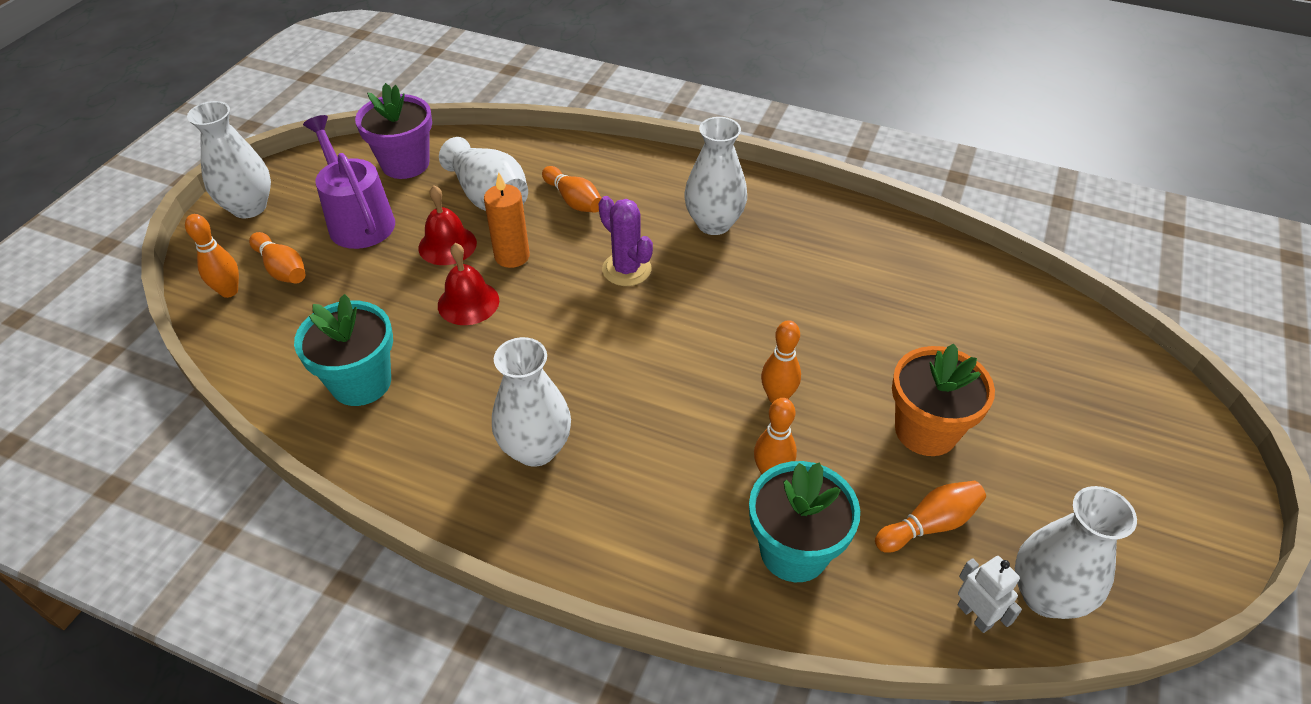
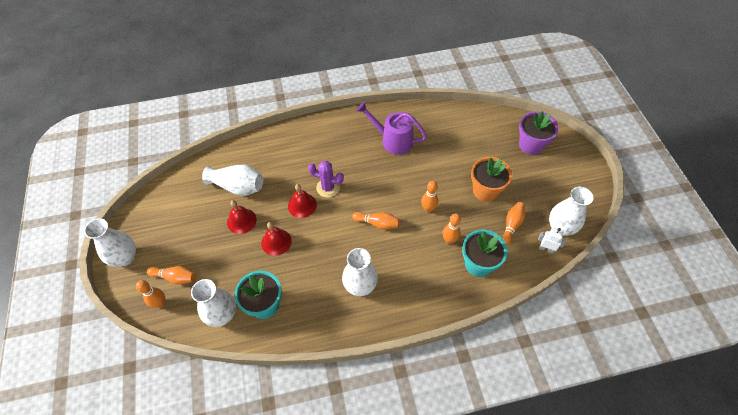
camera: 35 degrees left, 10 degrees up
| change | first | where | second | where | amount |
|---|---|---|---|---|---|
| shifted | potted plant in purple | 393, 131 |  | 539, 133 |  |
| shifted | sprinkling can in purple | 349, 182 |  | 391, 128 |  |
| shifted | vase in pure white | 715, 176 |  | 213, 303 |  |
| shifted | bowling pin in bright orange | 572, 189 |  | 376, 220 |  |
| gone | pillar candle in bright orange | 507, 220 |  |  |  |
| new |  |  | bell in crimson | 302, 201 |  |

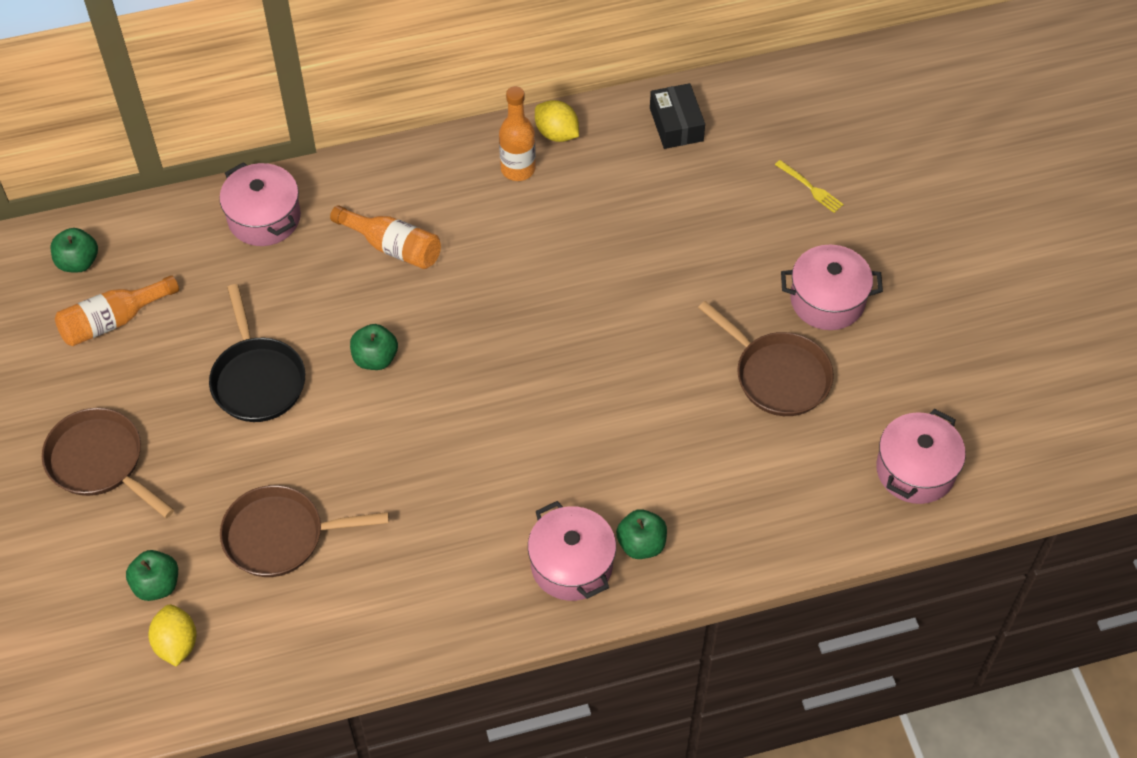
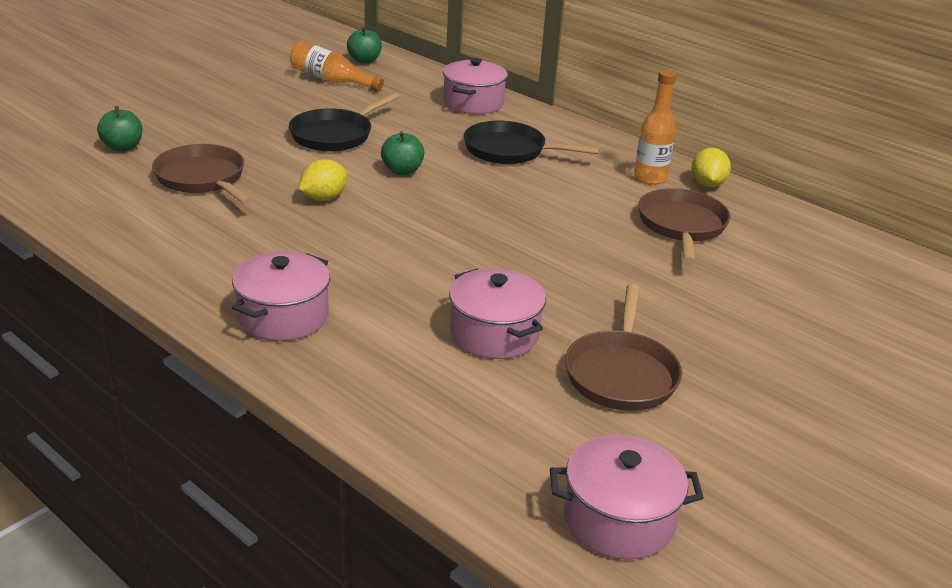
camera: 55 degrees right, 25 degrees down
| change | first | where | second | where | amount |
|---|---|---|---|---|---|
| gone | package in ebony | 677, 116 |  |  |  |
| gone | table fork in yellow | 809, 186 |  |  |  |
| swapped | bottle in bright orange | 385, 237 | skillet in ebony | 532, 142 |  |
| shifted | stockpot in rosy | 832, 287 |  | 497, 313 |  |
| shifted | skillet in brown | 108, 463 |  | 684, 225 |  |
| gone | toy apple in emerald | 641, 534 |  |  |  |
| shifted | toy lemon in yellow | 172, 635 |  | 323, 180 |  |

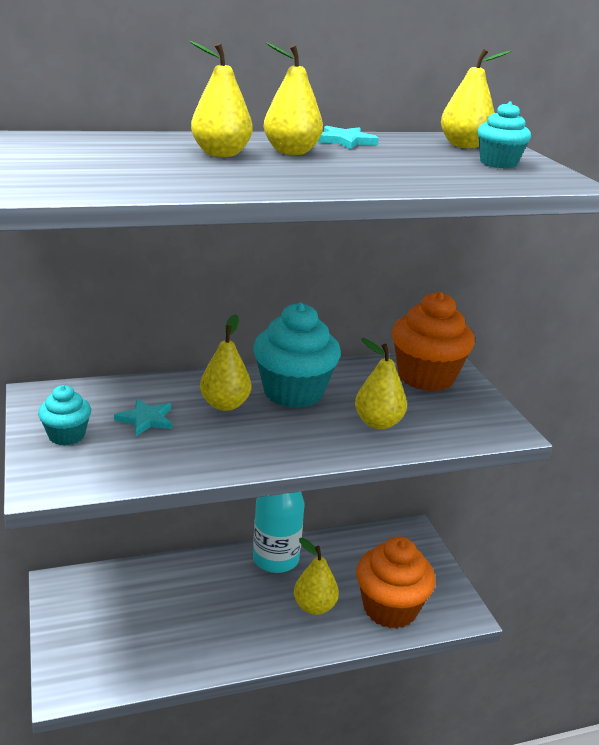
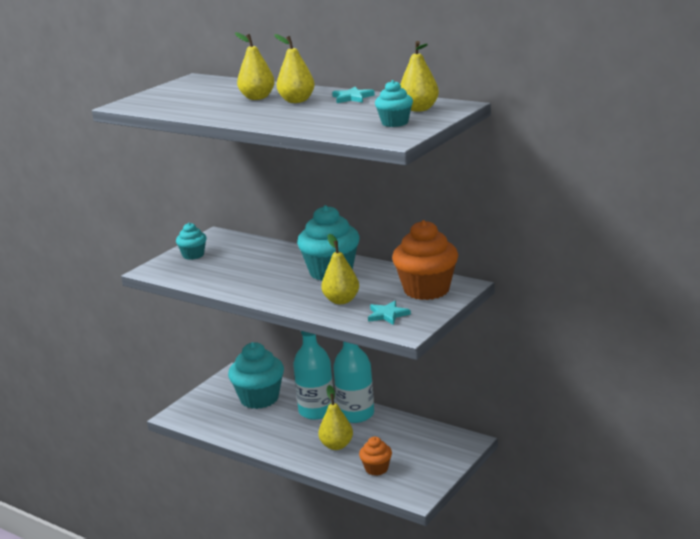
camera: 55 degrees right, 5 degrees down
| change | first | where | second | where | amount |
|---|---|---|---|---|---|
| gone | pear in yellow | 225, 362 |  |  |  |
| shifted | star shape in turquoise | 143, 417 |  | 389, 313 |  |
| scaled | muffin in bright orange | 396, 583 |  | 375, 456 | x0.52 |
| new |  |  | bottle in turquoise | 313, 375 |  |
| new |  |  | muffin in turquoise | 256, 375 |  |

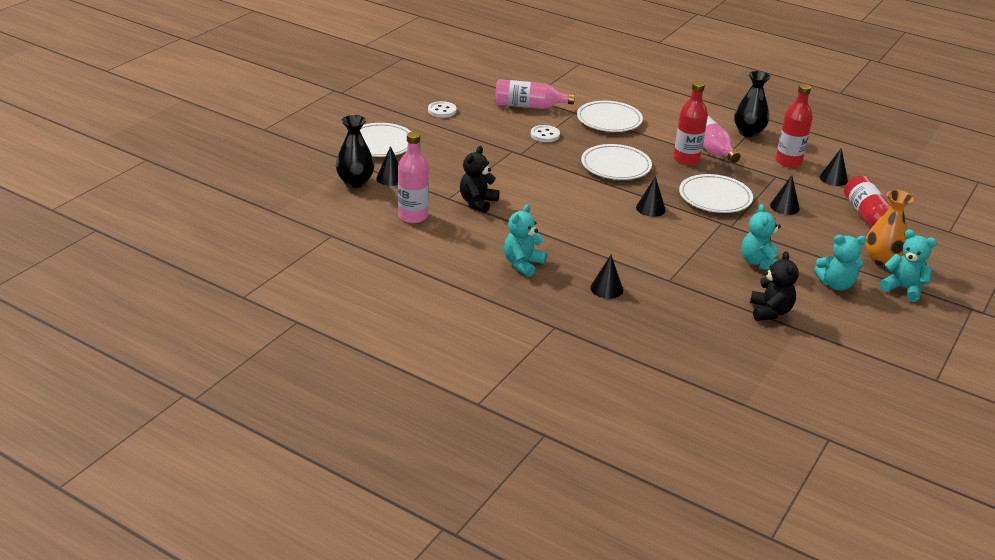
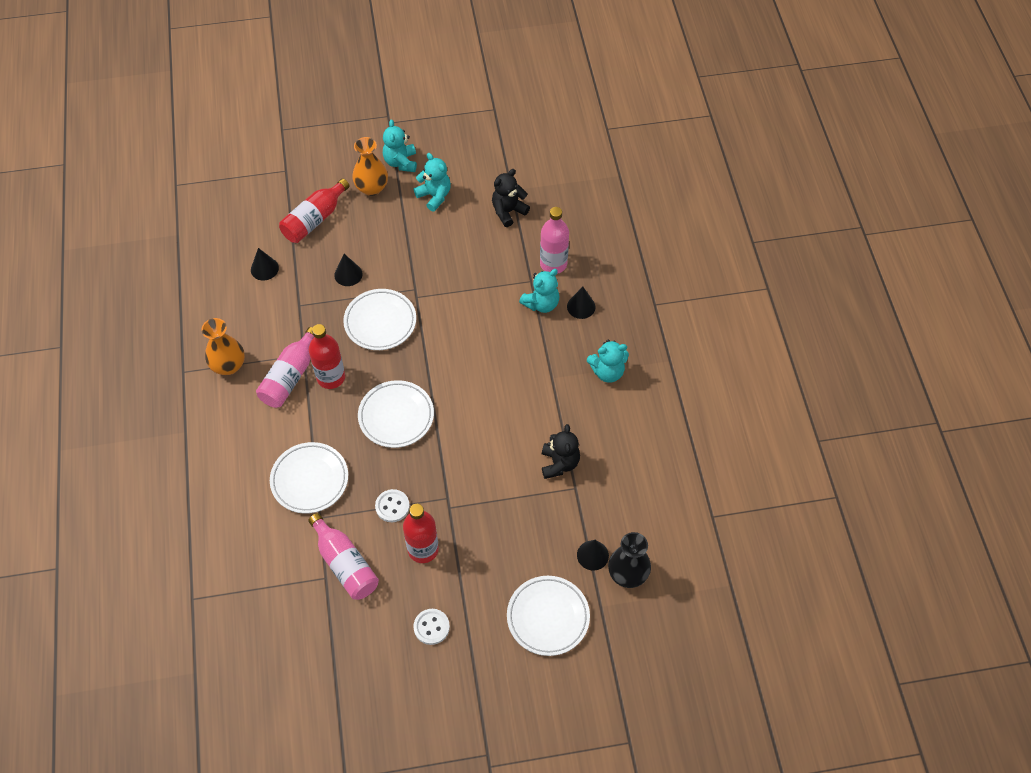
camera: 130 degrees left, 25 degrees up
| change | first | where | second | where | amount |
|---|---|---|---|---|---|
| repainted | vase in ebony | 752, 104 | vase in bright orange | 223, 346 |  |
| shifted | bottle in crimson | 794, 126 |  | 421, 533 |  |
| shifted | bottle in rosy | 413, 177 |  | 554, 240 |  |
| rotated | teddy in ebony | 479, 179 |  | 561, 451 | 75 degrees counterclockwise |
| gone | cone shape in ebony | 651, 196 |  |  |  |
| shifted | teddy in turquoise | 761, 237 |  | 539, 291 |  |

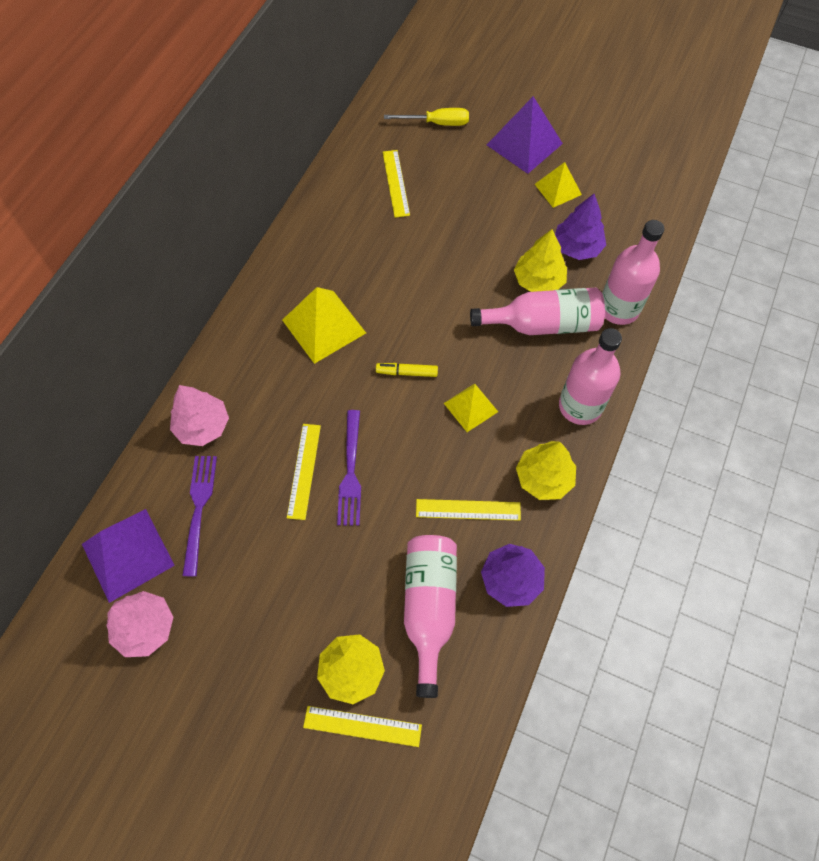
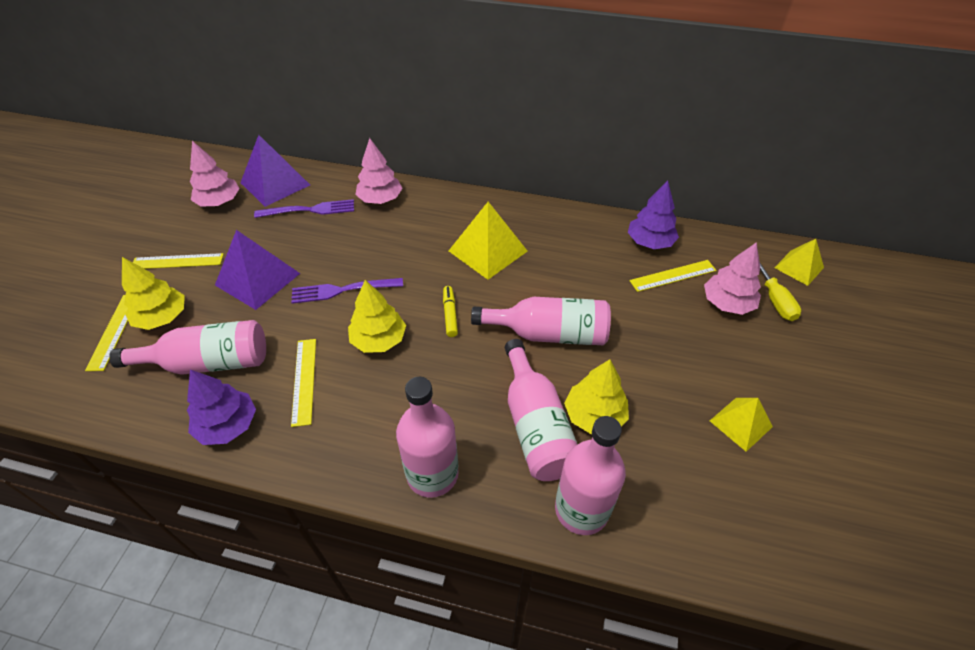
camera: 80 degrees right, 15 degrees down
| change | first | where | second | where | amount |
|---|---|---|---|---|---|
| shifted | solid pyramid in purple | 525, 135 |  | 257, 270 |  |
| shifted | tree in purple | 580, 227 |  | 653, 215 |  |
| shifted | solid pyramid in yellow | 471, 407 |  | 799, 262 |  |
| shifted | ruler in yellow | 304, 472 |  | 178, 261 |  |
| shifted | tree in yellow | 546, 470 |  | 377, 316 |  |
| new |  |  | tree in rosy | 732, 278 |  |
| new |  |  | bottle in rosy | 541, 321 |  |

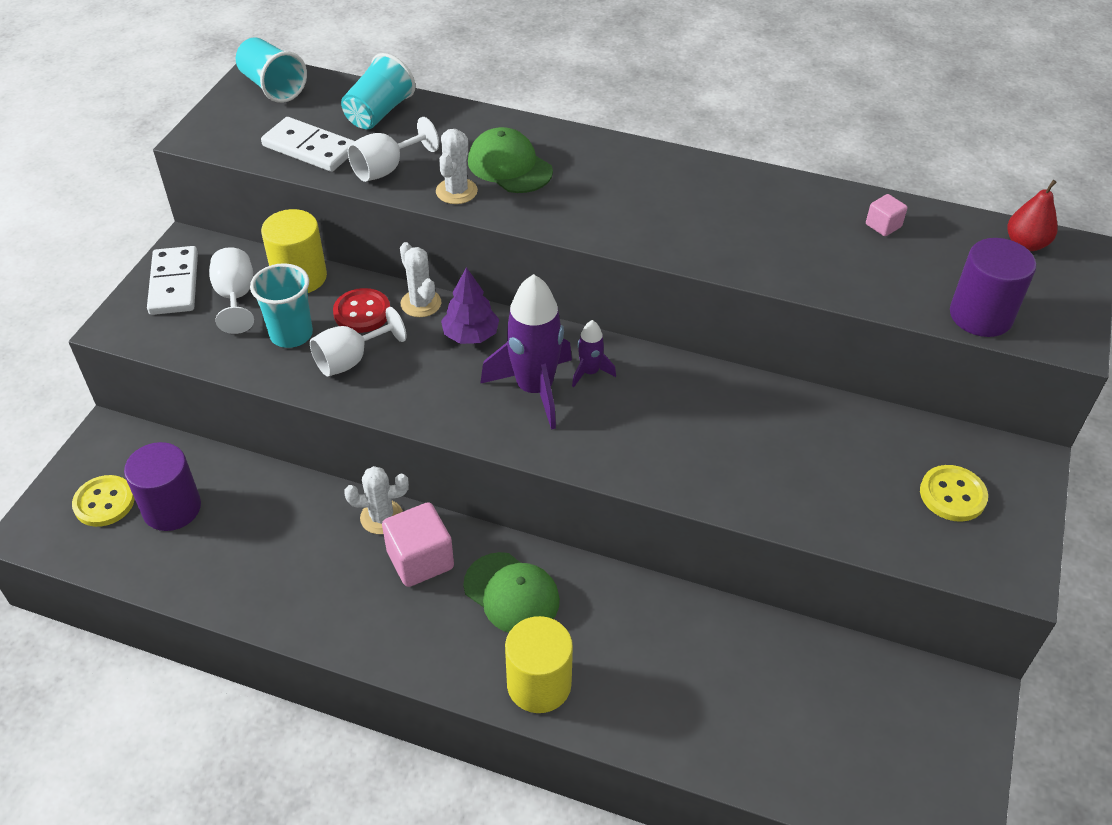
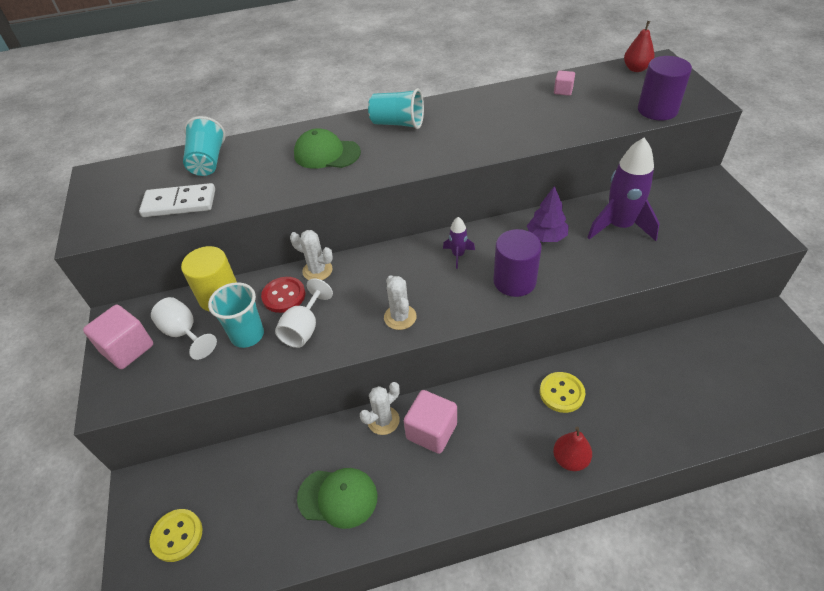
camera: 30 degrees left, 0 degrees up
| change | first | where | second | where | amount |
|---|---|---|---|---|---|
| shifted | beaker in turquoise | 271, 70 |  | 396, 108 |  |
| gone | goblet in pure white | 393, 149 |  |  |  |
| shifted | saguaro cactus in pure white | 457, 166 |  | 400, 302 |  |
| swapped | domino piece in pure white | 172, 280 | cube in rosy | 118, 337 |  |
| shifted | tree in purple | 470, 305 |  | 548, 214 |  |
| shifted | toy rocket in purple | 526, 352 |  | 623, 189 |  |
| shifted | solid cylinder in purple | 162, 486 |  | 517, 263 |  |
| shifted | shirt button in yellow | 954, 493 |  | 562, 392 |  |
| shifted | baseball cap in emerald | 511, 592 |  | 337, 498 |  |
| swapped | solid cylinder in yellow | 539, 664 | pear in crimson | 572, 449 |  |

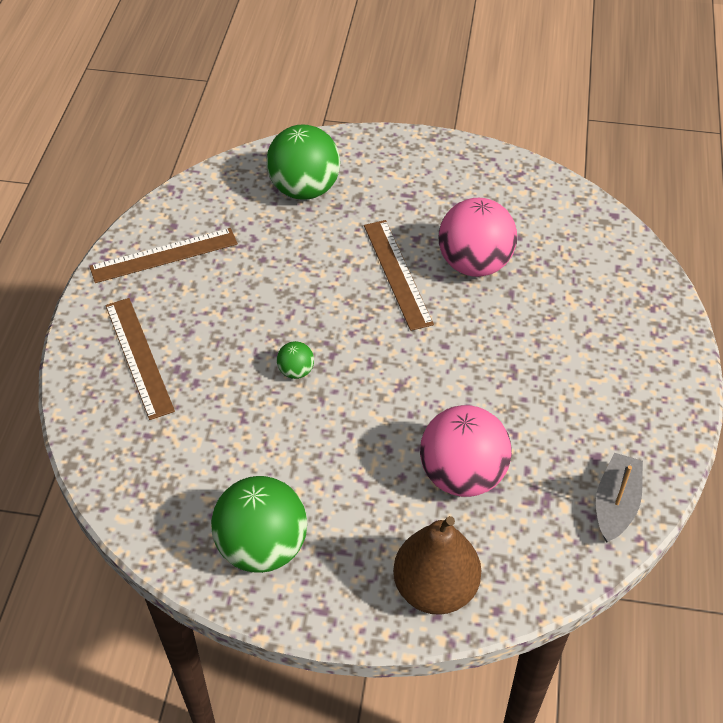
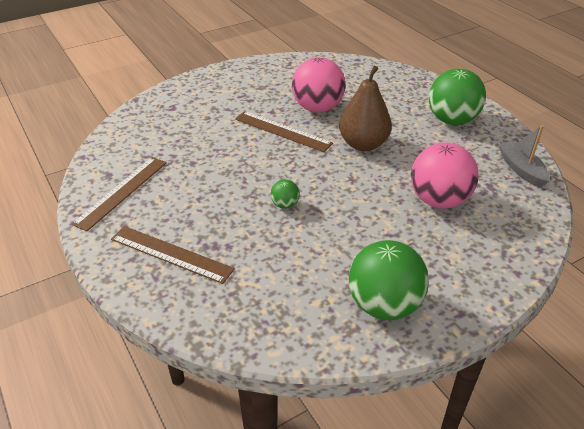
camera: 40 degrees left, 10 degrees down
| change | first | where | second | where | amount |
|---|---|---|---|---|---|
| shifted | ball in emerald | 303, 162 |  | 457, 97 |  |
| shifted | pear in brown | 437, 565 |  | 365, 108 |  |

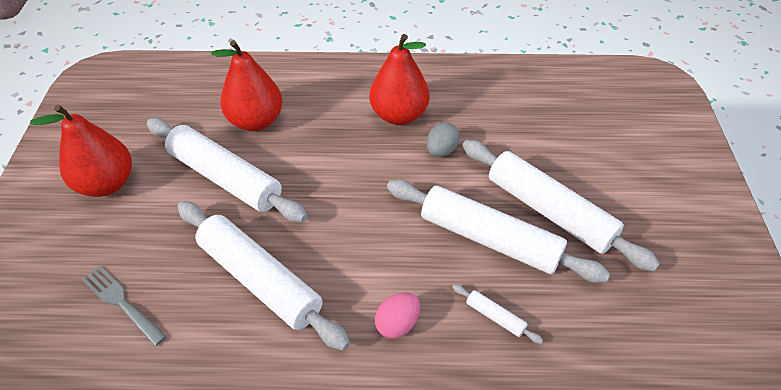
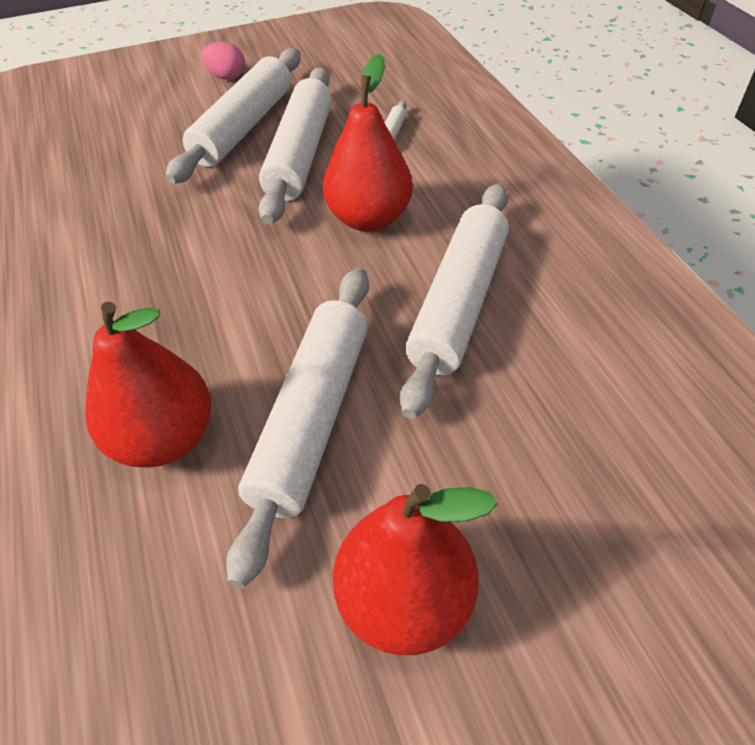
camera: 110 degrees left, 0 degrees up
| change | first | where | second | where | amount |
|---|---|---|---|---|---|
| shifted | pear in crimson | 400, 79 |  | 368, 143 |  |
| gone | toy egg in gray | 443, 139 |  |  |  |
| gone | table fork in gray | 124, 305 |  |  |  |
| shifted | toy egg in rosy | 397, 316 |  | 223, 61 |  |

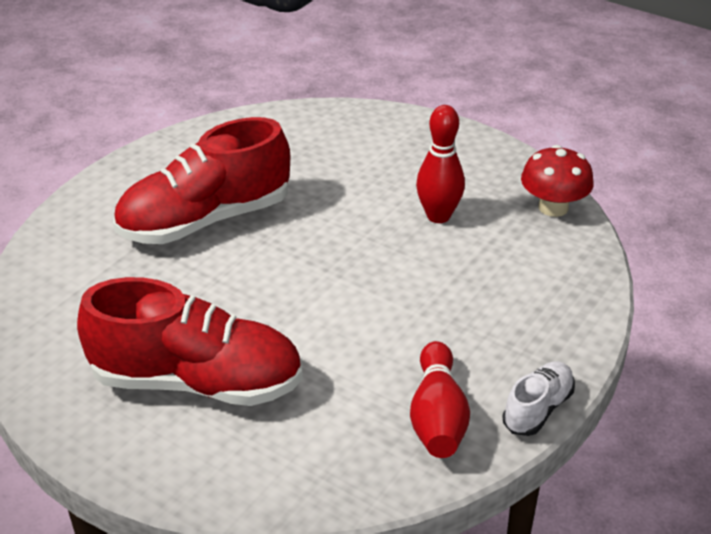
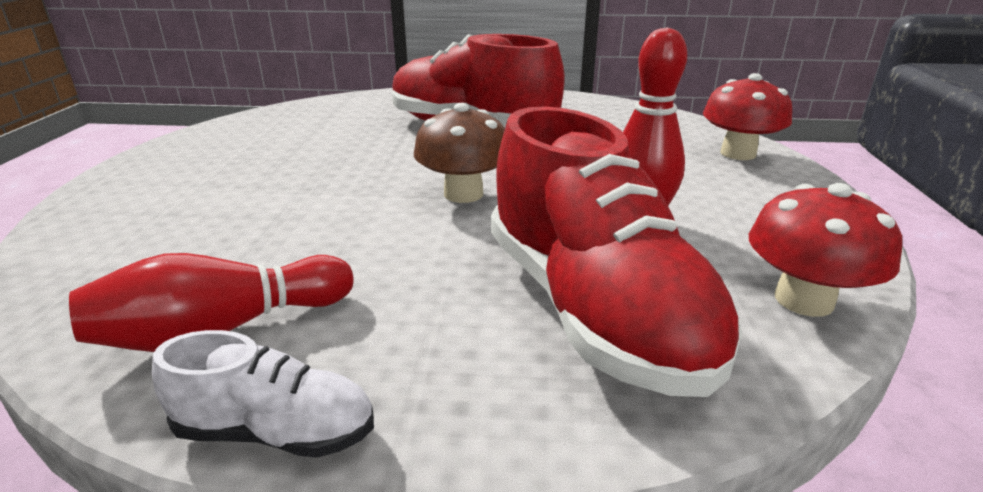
camera: 60 degrees right, 10 degrees down
| change | first | where | second | where | amount |
|---|---|---|---|---|---|
| shifted | shoe in crimson | 190, 341 |  | 616, 251 |  |
| new |  |  | fungus in crimson | 747, 116 |  |
| new |  |  | fungus in brown | 459, 153 |  |

